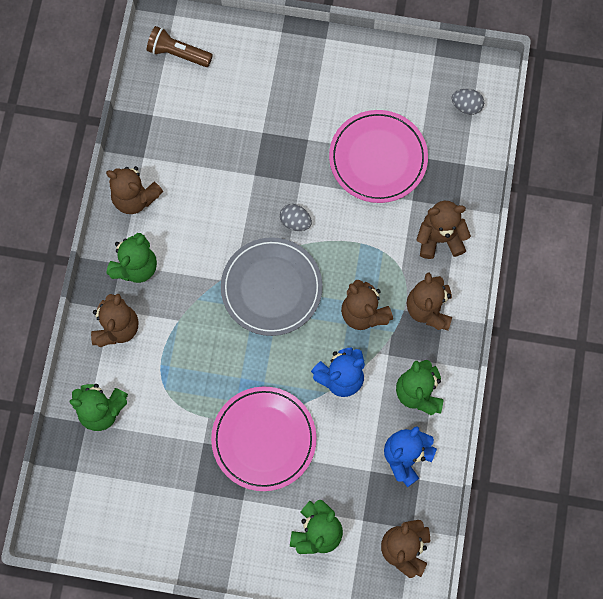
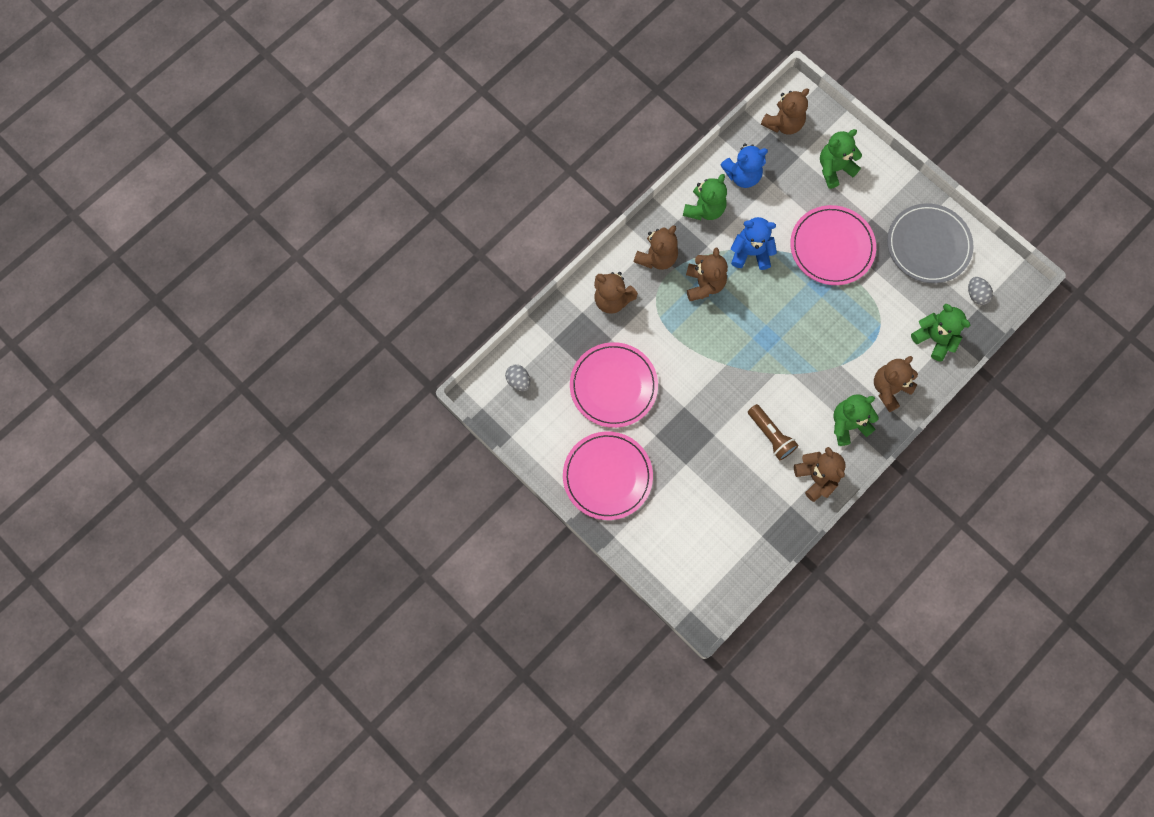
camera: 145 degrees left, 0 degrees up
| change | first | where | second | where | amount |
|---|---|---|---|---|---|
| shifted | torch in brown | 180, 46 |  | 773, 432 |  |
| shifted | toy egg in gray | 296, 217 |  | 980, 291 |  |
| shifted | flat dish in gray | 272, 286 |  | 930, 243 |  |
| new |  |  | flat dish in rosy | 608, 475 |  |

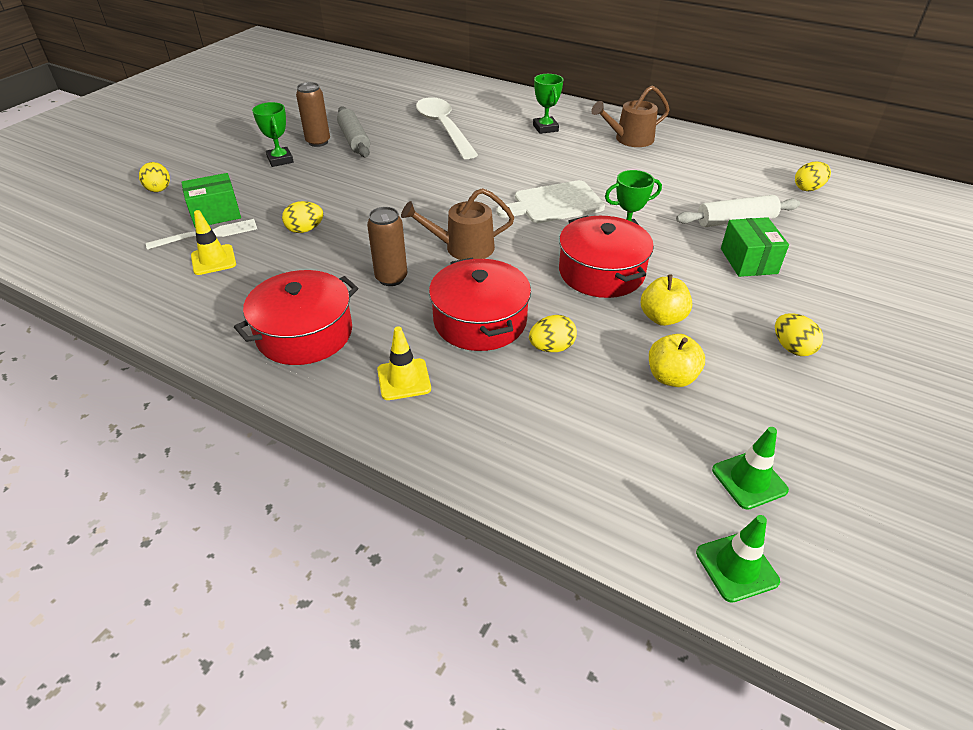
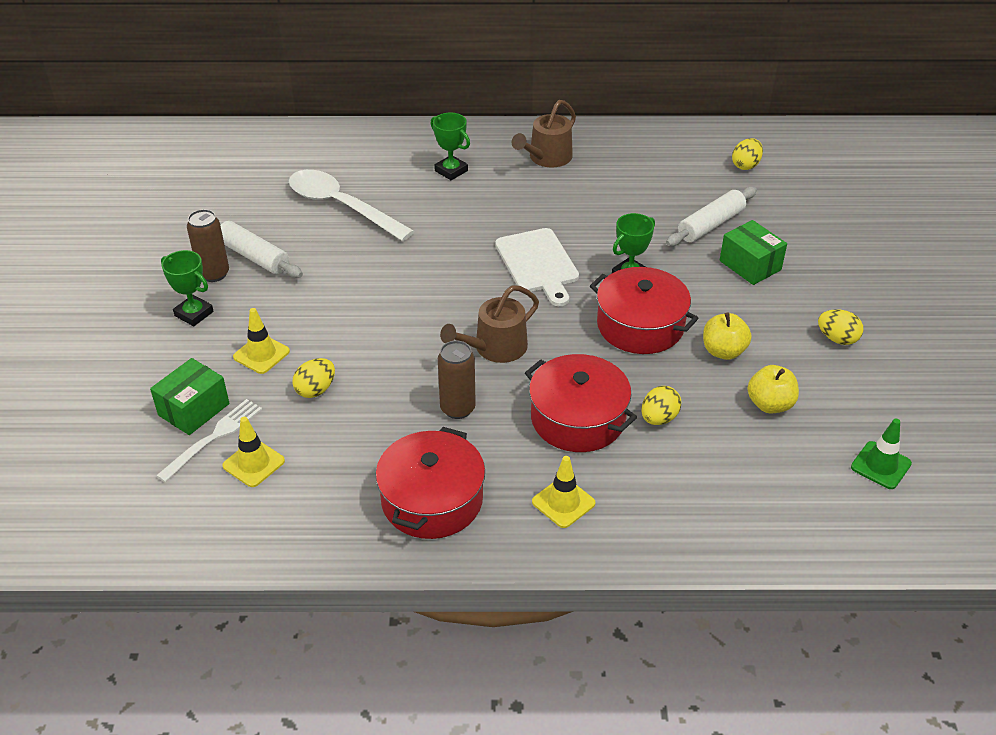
camera: 30 degrees left, 0 degrees up
| change | first | where | second | where | amount |
|---|---|---|---|---|---|
| repainted | rolling pin in gray | 353, 131 | rolling pin in pure white | 261, 249 |  |
| gone | toy egg in yellow | 154, 177 |  |  |  |
| rotated | bread board in pure white | 550, 201 |  | 537, 267 | 60 degrees counterclockwise |
| gone | safety cone in emerald | 738, 559 |  |  |  |
| new |  |  | safety cone in yellow | 261, 341 |  |

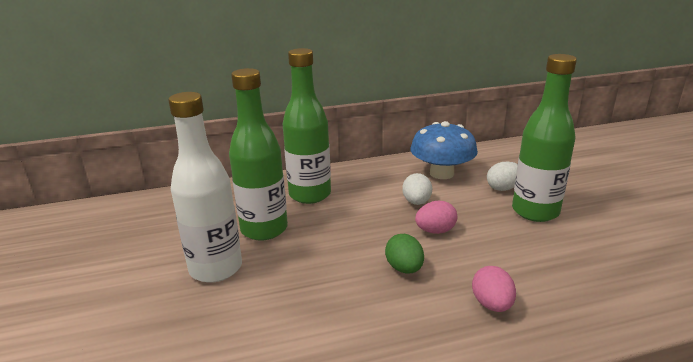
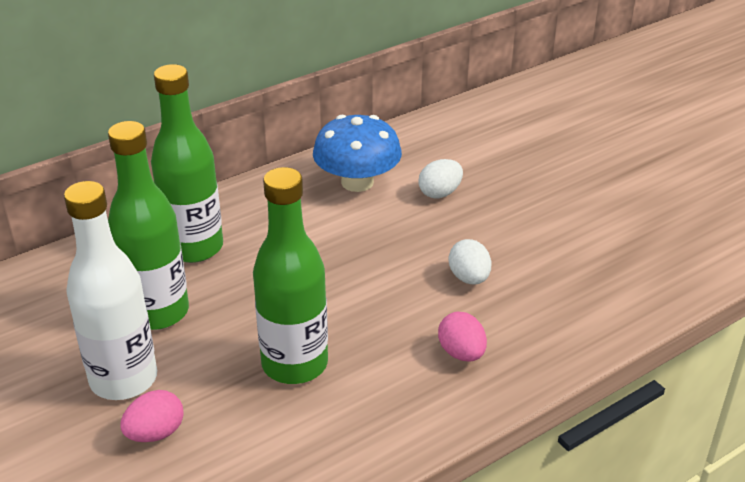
camera: 20 degrees left, 10 degrees up
| change | first | where | second | where | amount |
|---|---|---|---|---|---|
| shifted | bottle in emerald | 544, 138 |  | 290, 275 |  |
| shifted | toy egg in pure white | 417, 189 |  | 470, 262 |  |
| shifted | toy egg in rosy | 436, 217 |  | 152, 416 |  |
| gone | toy egg in emerald | 404, 254 |  |  |  |

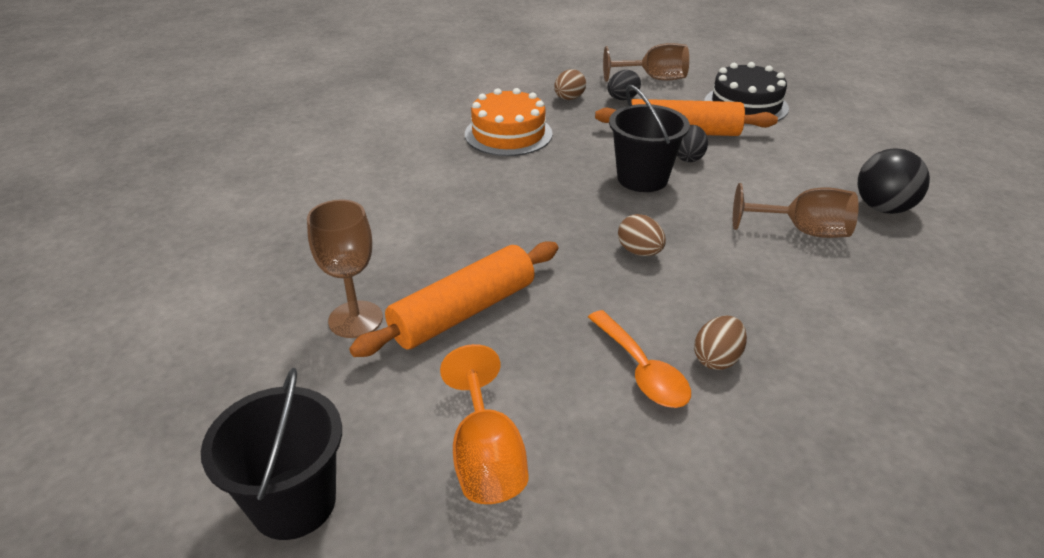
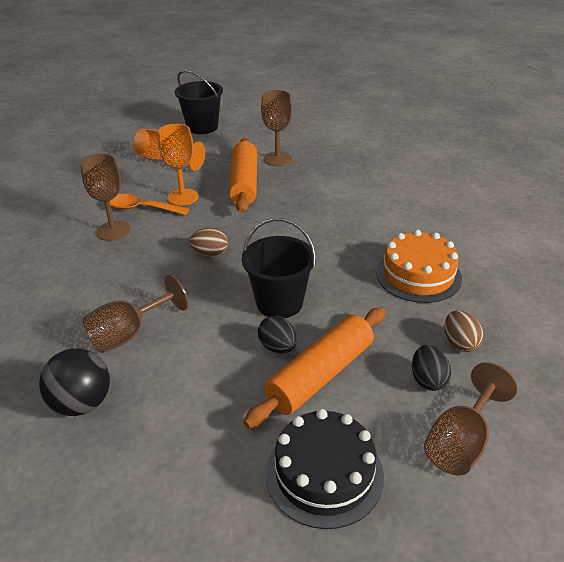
camera: 130 degrees right, 0 degrees up
| change | first | where | second | where | amount |
|---|---|---|---|---|---|
| swapped | toy egg in brown | 720, 342 | goblet in brown | 105, 197 |  |
| new |  |  | goblet in bright orange | 178, 165 |  |

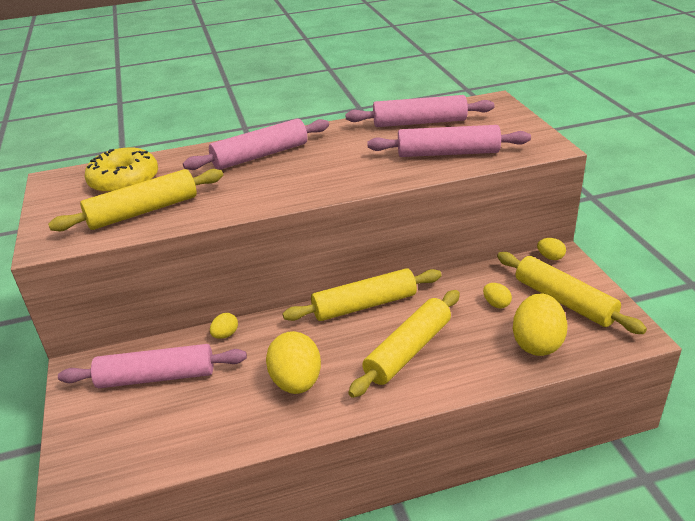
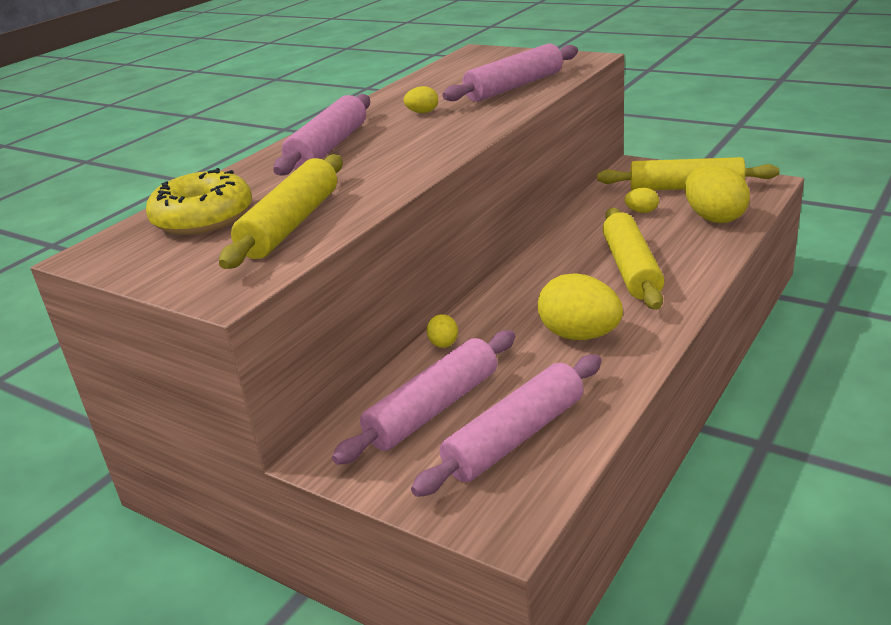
camera: 40 degrees left, 5 degrees down
| change | first | where | second | where | amount |
|---|---|---|---|---|---|
| shifted | rolling pin in rosy | 419, 111 |  | 506, 425 |  |
| shifted | toy egg in yellow | 551, 249 |  | 420, 99 |  |
| gone | rolling pin in yellow | 362, 294 |  |  |  |

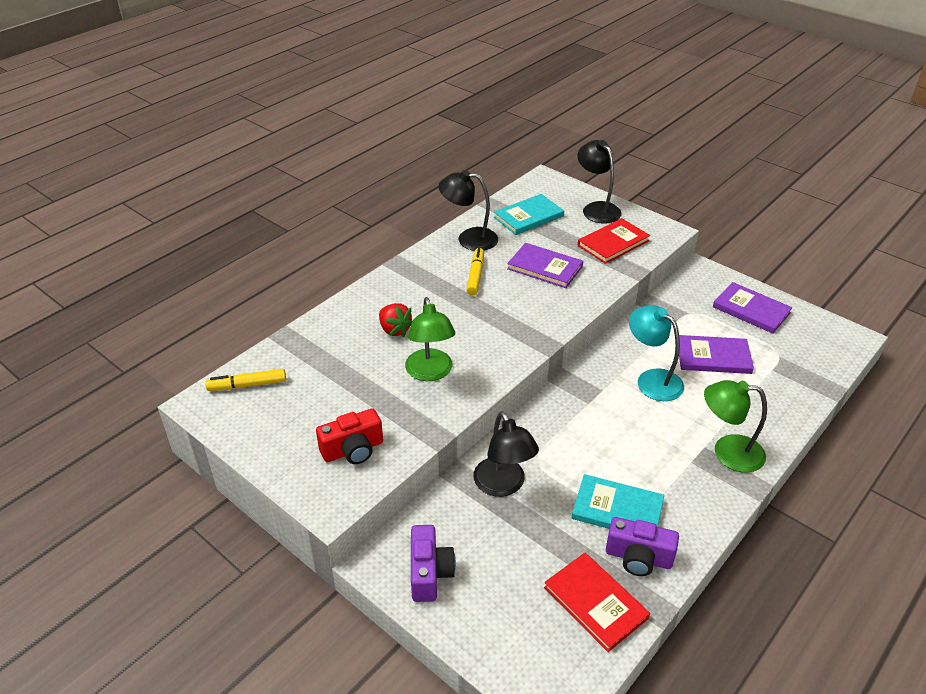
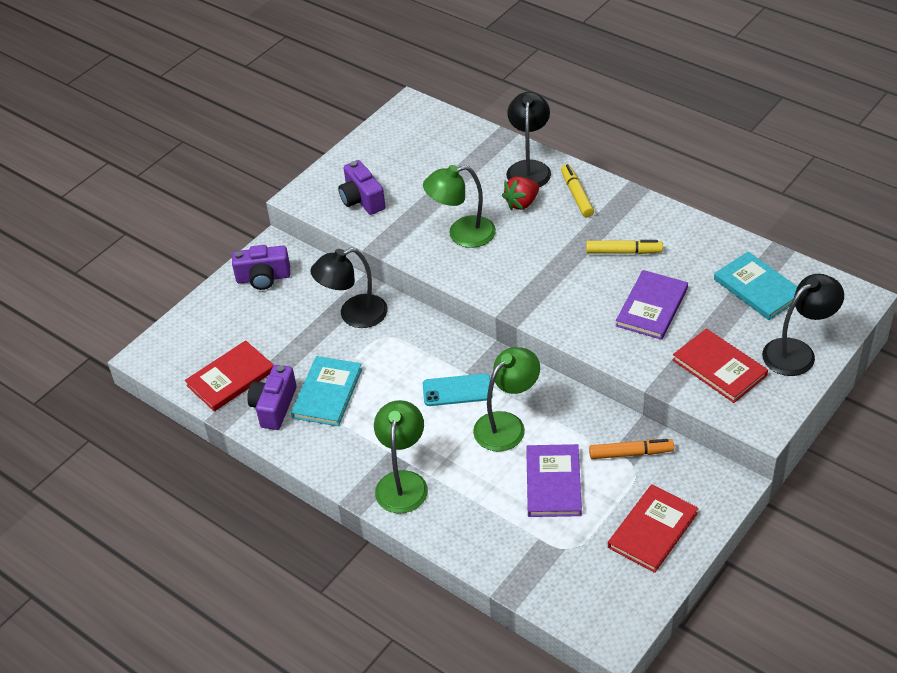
camera: 90 degrees right, 5 degrees up
| change | first | where | second | where | amount |
|---|---|---|---|---|---|
| shifted | lamp in ebony | 468, 210 |  | 528, 139 |  |
| repainted | book in purple | 752, 308 | book in crimson | 653, 528 |  |
| repainted | lamp in turquoise | 656, 353 | lamp in emerald | 506, 399 |  |
| shifted | marker in yellow | 245, 380 |  | 577, 190 |  |
| repainted | compact camera in crimson | 349, 436 | compact camera in purple | 361, 187 |  |
| new |  |  | phone in turquoise | 458, 389 |  |
| new |  |  | marker in bright orange | 631, 449 |  |

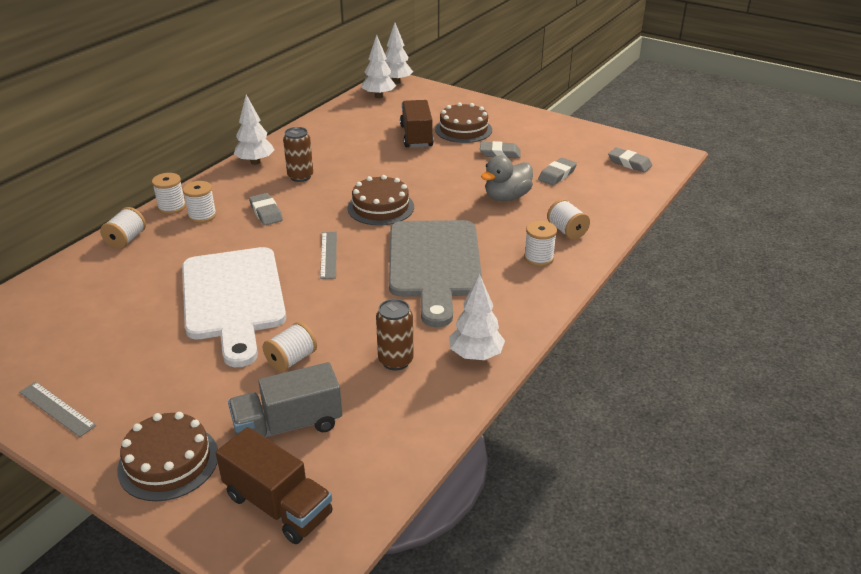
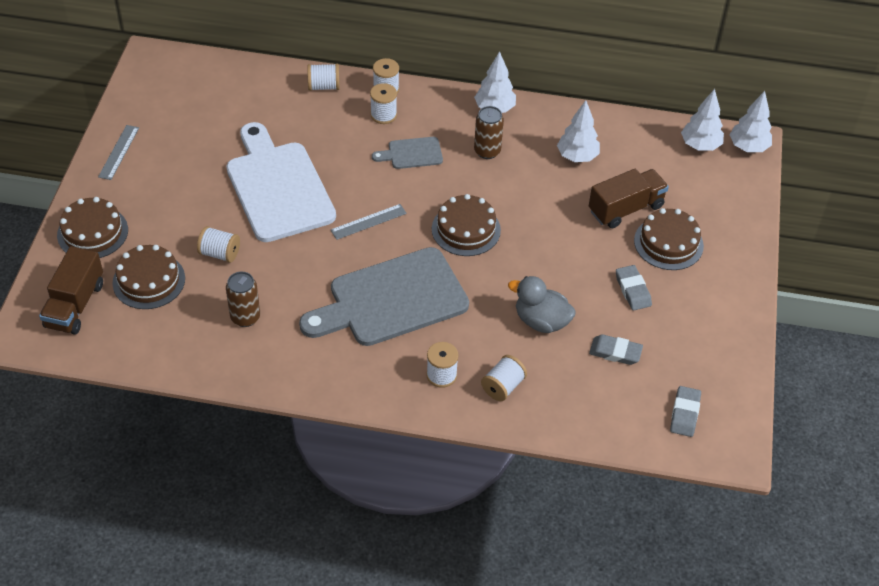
camera: 65 degrees right, 15 degrees up
| change | first | where | second | where | amount |
|---|---|---|---|---|---|
| swapped | pencil eraser in gray | 266, 209 | bread board in gray | 407, 153 |  |
| rotated | bread board in pure white | 234, 307 |  | 281, 182 | 105 degrees clockwise |
| shifted | tree in pure white | 477, 317 |  | 578, 131 |  |
| swapped | lorry in gray | 285, 399 | cake in brown | 148, 277 |  |

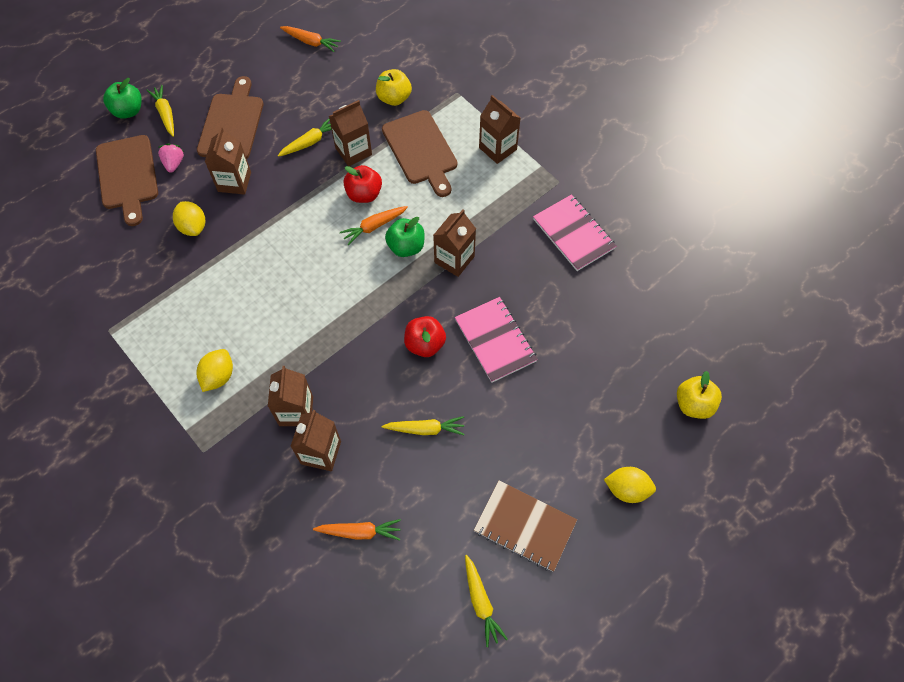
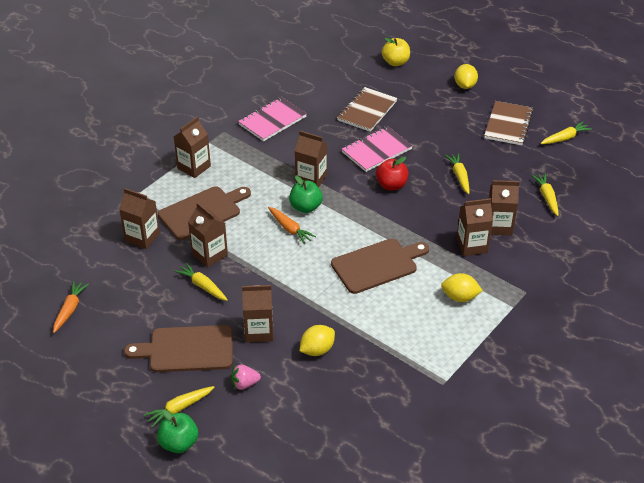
camera: 100 degrees left, 20 degrees down
| change | first | where | second | where | amount |
|---|---|---|---|---|---|
| swapped | toy apple in yellow | 394, 87 | juice carton in brown | 139, 218 |  |
| shifted | bread board in brown | 127, 180 |  | 380, 266 |  |
| gone | toy apple in crimson | 362, 184 |  |  |  |
| repainted | carrot in bright orange | 357, 530 | carrot in yellow | 545, 194 |  |
| new |  |  | exercise book in brown | 367, 109 |  |

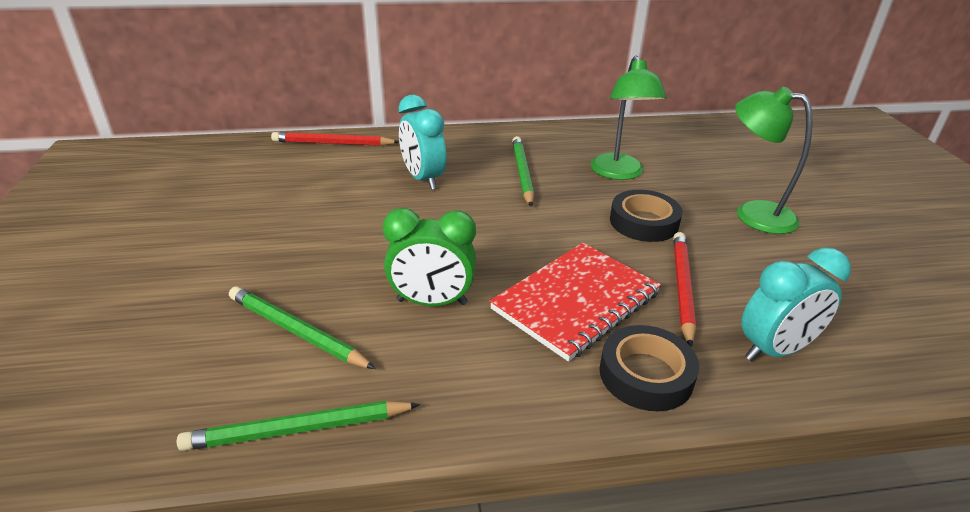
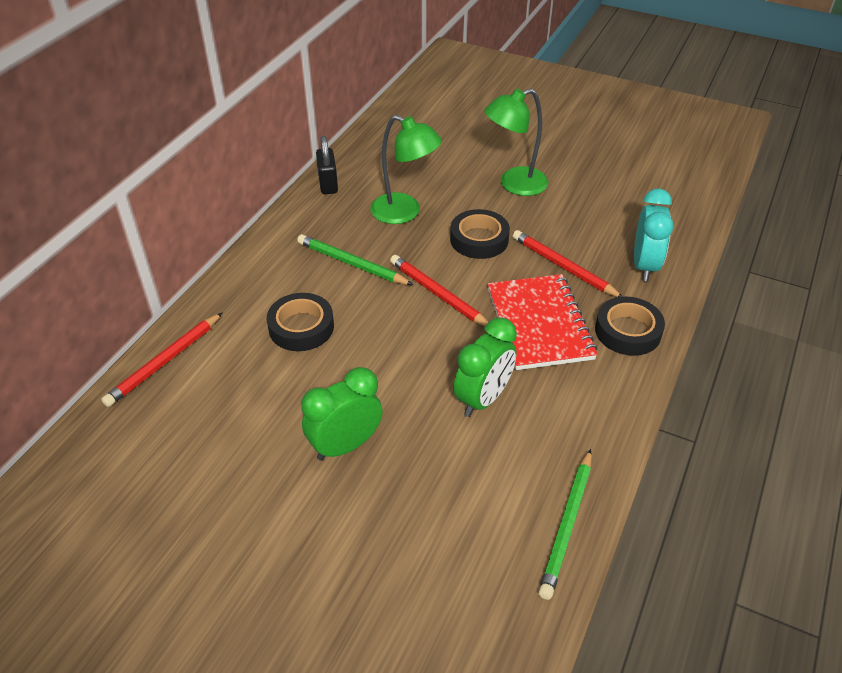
camera: 55 degrees left, 10 degrees up
| change | first | where | second | where | amount |
|---|---|---|---|---|---|
| swapped | clock in turquoise | 422, 142 | roll of tape in ebony | 300, 322 |  |
| gone | pencil in emerald | 302, 327 |  |  |  |
| new |  |  | padlock in ebony | 327, 165 |  |
| new |  |  | pencil in crimson | 439, 290 |  |
| new |  |  | clock in emerald | 342, 414 |  |

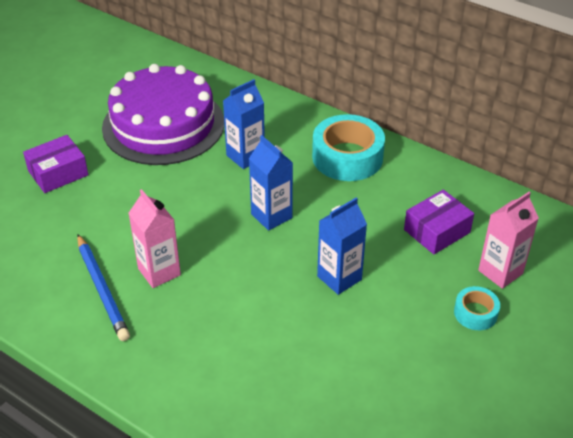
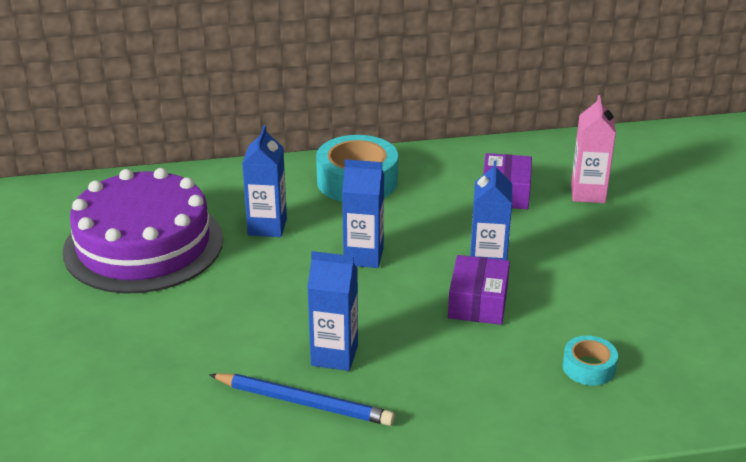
camera: 45 degrees left, 10 degrees down
| change | first | where | second | where | amount |
|---|---|---|---|---|---|
| shifted | package in purple | 55, 164 |  | 479, 290 |  |
| repainted | juice carton in rosy | 154, 238 | juice carton in royal blue | 332, 311 |  |
| shifted | roll of tape in turquoise | 477, 308 |  | 590, 361 |  |

